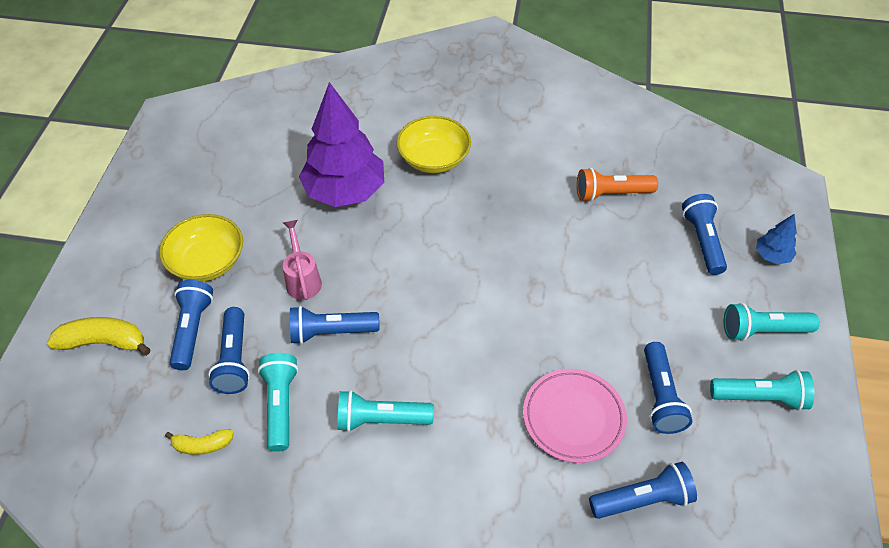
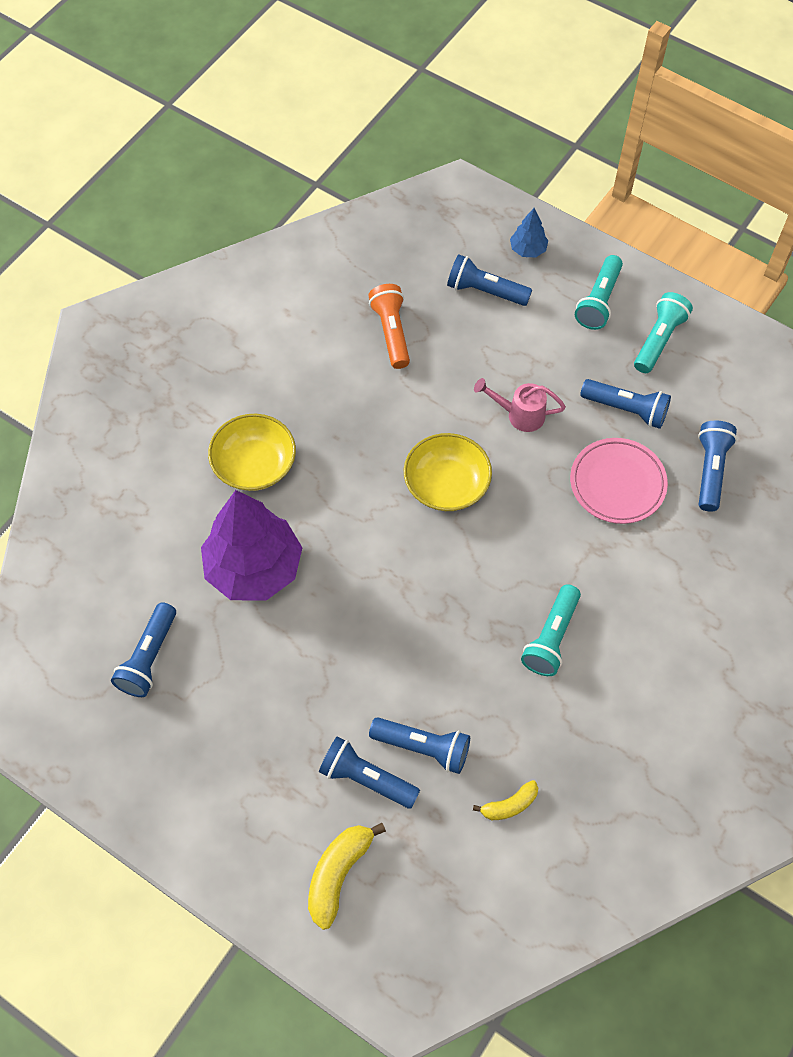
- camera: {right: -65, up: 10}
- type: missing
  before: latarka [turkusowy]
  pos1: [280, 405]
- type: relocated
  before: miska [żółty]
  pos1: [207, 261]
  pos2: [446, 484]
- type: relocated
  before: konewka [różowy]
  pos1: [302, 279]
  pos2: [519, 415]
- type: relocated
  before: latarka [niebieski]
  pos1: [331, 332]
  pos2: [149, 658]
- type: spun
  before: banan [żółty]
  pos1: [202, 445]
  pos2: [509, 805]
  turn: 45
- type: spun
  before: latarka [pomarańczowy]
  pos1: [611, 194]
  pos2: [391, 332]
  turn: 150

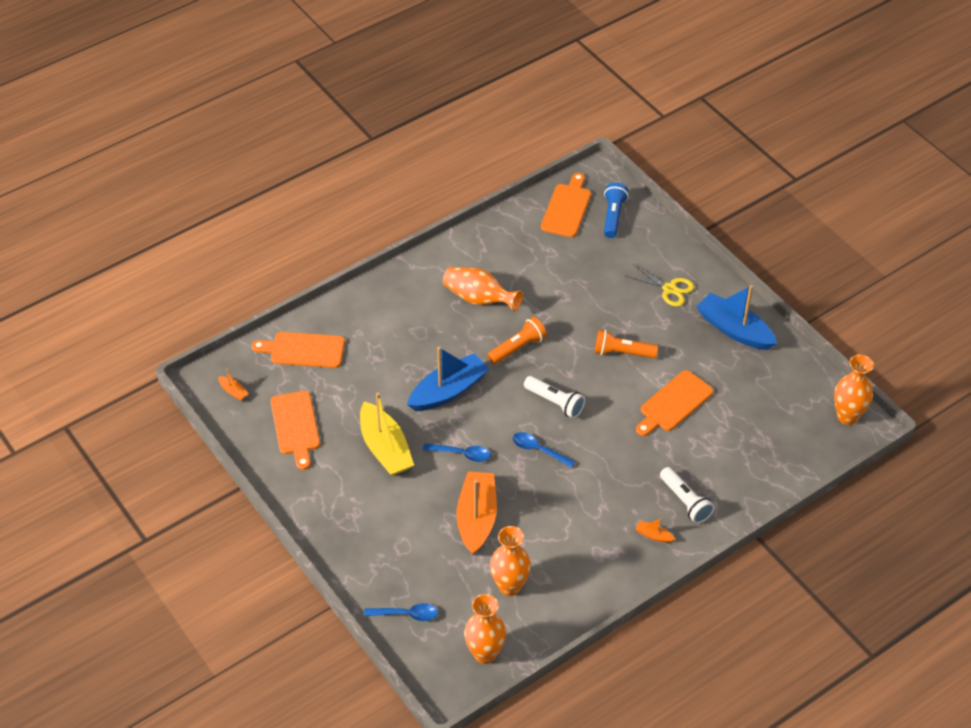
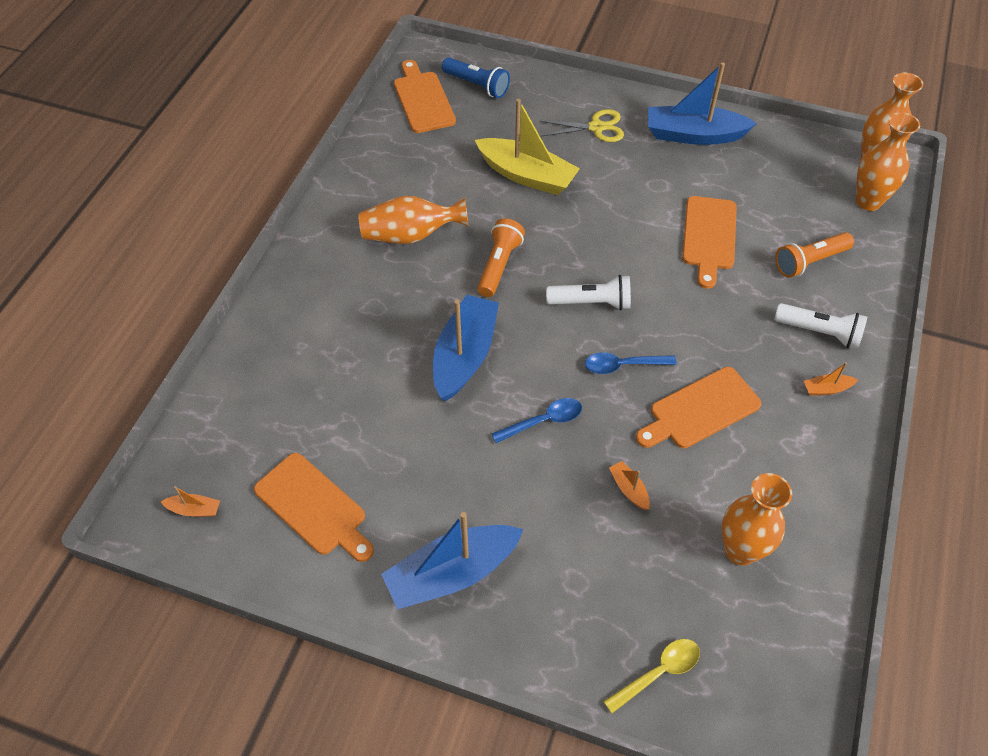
- camera: {right: -35, up: 5}
- type: appeared
  after: łódka [niebieski]
  pos2: [452, 573]
- type: relocated
  before: deska do krojenia [pomarańczowy]
  pos1: [303, 350]
  pos2: [700, 410]
- type: relocated
  before: łódka [żółty]
  pos1: [385, 448]
  pos2: [526, 175]
- type: relocated
  before: wazon [pomarańczowy]
  pos1: [485, 653]
  pos2: [868, 201]
- type: relocated
  before: latarka [pomarańczowy]
  pos1: [622, 352]
  pos2: [809, 261]
- type: colour
  before: łyżka [niebieski]
  after: łyżka [żółty]
  pos1: [406, 614]
  pos2: [658, 673]
- type: spun
  before: latarka [niebieski]
  pos1: [613, 216]
  pos2: [477, 85]
  turn: 150
- type: size
  before: łódka [pomarańczowy]
  pos1: [477, 518]
  pos2: [629, 489]
  scale: 0.42

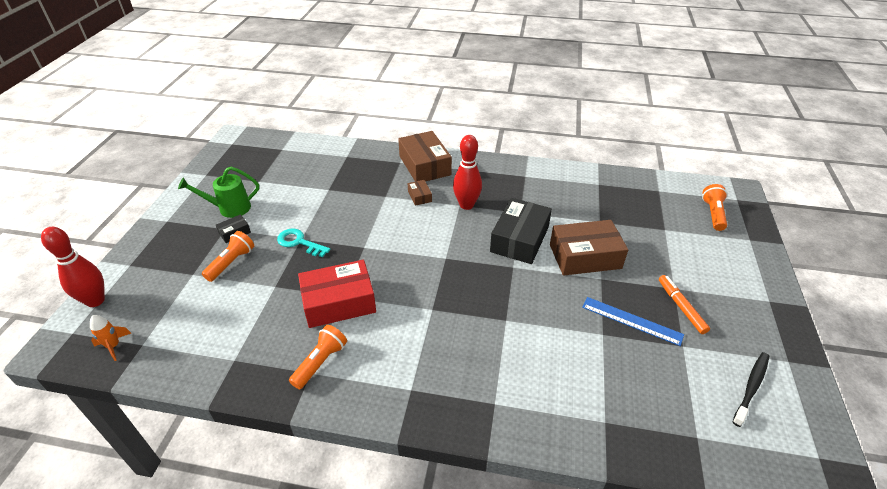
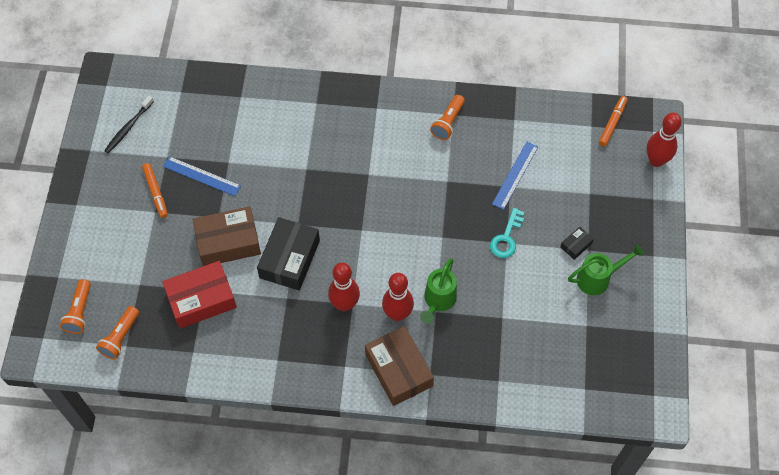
- camera: {right: 175, up: 20}
- type: appeared
  after: konewka [zielony]
  pos2: [438, 301]
- type: appeared
  after: linijka [niebieski]
  pos2: [515, 175]
- type: relocated
  before: latarka [pomarańczowy]
  pos1: [231, 263]
  pos2: [120, 337]
- type: relocated
  before: pudełko [czerwony]
  pos1: [339, 302]
  pos2: [201, 299]
- type: exchanged
  before: rakieta [pomarańczowy]
  after: flamaster [pomarańczowy]
  pos1: [113, 346]
  pos2: [612, 123]
- type: exchanged
  before: pudełko [brązowy]
  after: kręgiel [czerwony]
  pos1: [419, 196]
  pos2: [397, 314]
- type: spun
  before: klucz [turkusowy]
  pos1: [299, 242]
  pos2: [506, 238]
  turn: 90

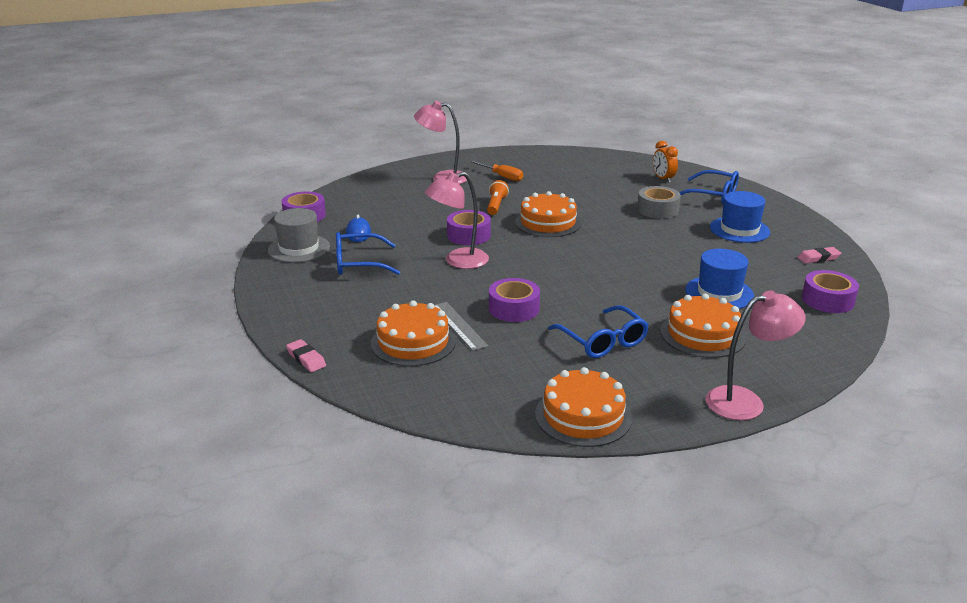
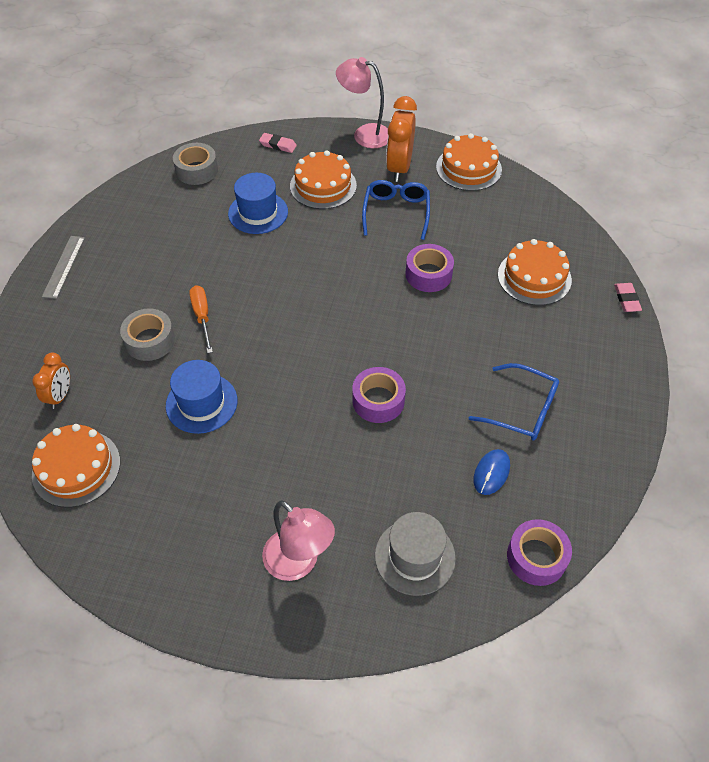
- camera: {right: -145, up: 25}
- type: missing
  before: lampka [różowy]
  pos1: [458, 261]
- type: missing
  before: latarka [pomarańczowy]
  pos1: [496, 205]
- type: missing
  before: okulary [niebieski]
  pos1: [713, 195]
- type: appeared
  after: budzik [pomarańczowy]
  pos2: [399, 168]
- type: relocated
  before: kapelusz [szary]
  pos1: [299, 248]
  pos2: [415, 556]
- type: relocated
  before: linijka [szary]
  pos1: [459, 325]
  pos2: [64, 266]
- type: relocated
  before: śrubokręt [pomarańczowy]
  pos1: [501, 176]
  pos2: [202, 316]
- type: relocated
  before: tort [pomarańczowy]
  pos1: [548, 222]
  pos2: [76, 468]
- type: relocated
  before: kapelusz [niebieski]
  pos1: [739, 230]
  pos2: [201, 403]
- type: relocated
  before: gumka do mazania [różowy]
  pos1: [818, 258]
  pos2: [278, 145]
- type: colour
  before: taśma klejąca [fioletowy]
  after: taśma klejąca [szary]
  pos1: [827, 300]
  pos2: [197, 170]

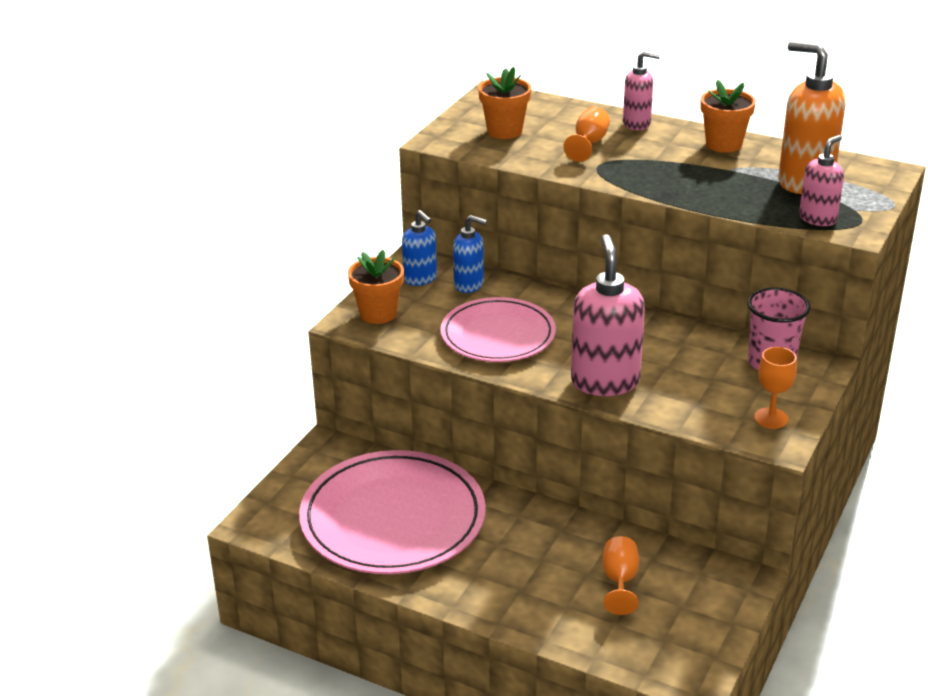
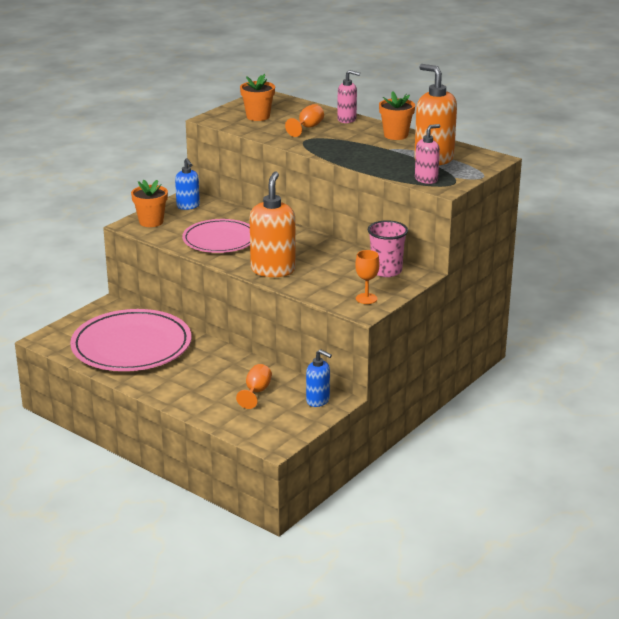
- camera: {right: 10, up: -5}
- type: relocated
  before: dozownik mydła [niebieski]
  pos1: [469, 285]
  pos2: [318, 401]
- type: colour
  before: dozownik mydła [różowy]
  after: dozownik mydła [pomarańczowy]
  pos1: [605, 381]
  pos2: [273, 270]

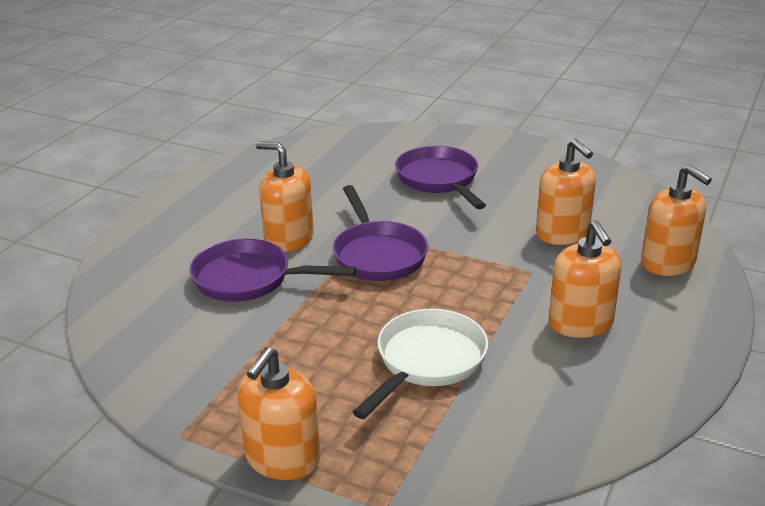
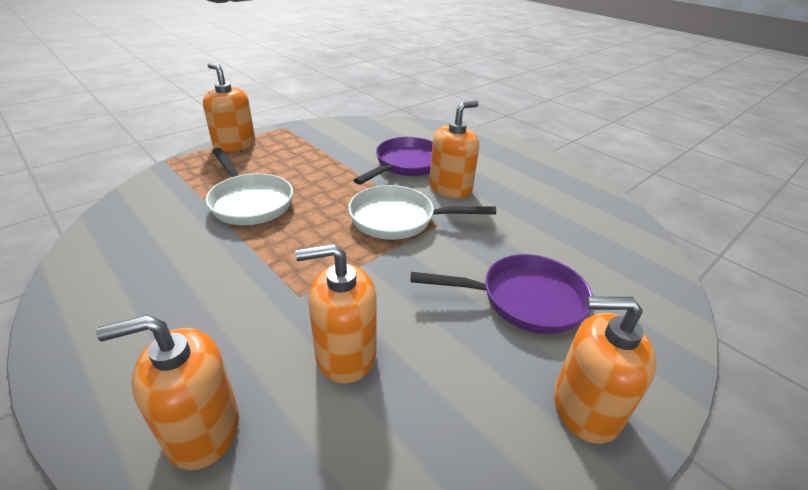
- camera: {right: 110, up: 5}
- type: relocated
  before: dozownik mydła [pomarańczowy]
  pos1: [580, 323]
  pos2: [585, 407]
- type: colour
  before: patelnia [fioletowy]
  after: patelnia [biały]
  pos1: [378, 255]
  pos2: [398, 219]

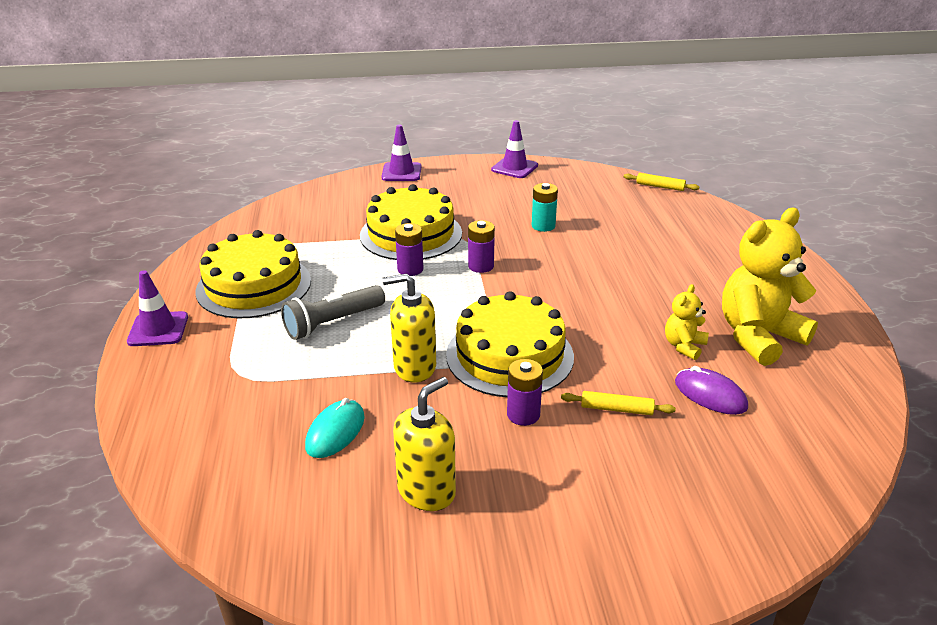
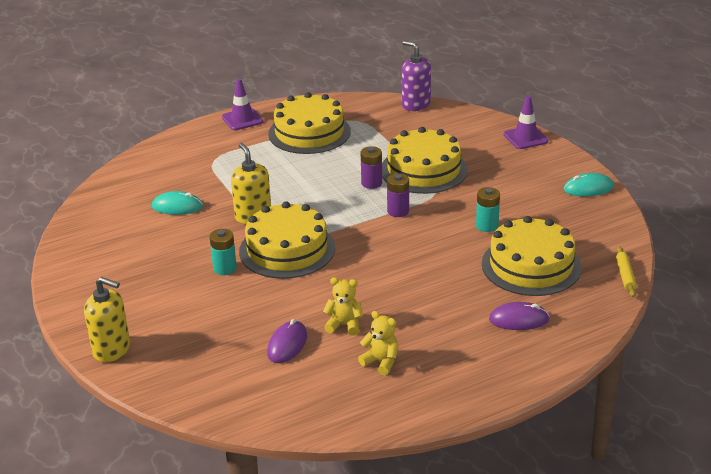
- camera: {right: 70, up: 0}
- type: missing
  before: latarka [szary]
  pos1: [333, 323]
- type: missing
  before: wałek do ciasta [żółty]
  pos1: [616, 409]
- type: appeared
  after: dozownik mydła [fioletowy]
  pos2: [415, 105]
- type: appeared
  after: tort [żółty]
  pos2: [531, 265]
- type: appeared
  after: myszka [fioletowy]
  pos2: [518, 320]
- type: relocated
  before: dozownik mydła [żółty]
  pos1: [426, 491]
  pos2: [112, 350]
- type: exchanged
  before: pachołek [fioletowy]
  after: myszka [turkusowy]
  pos1: [514, 168]
  pos2: [588, 188]
- type: colour
  before: bateria [fioletowy]
  after: bateria [turkusowy]
  pos1: [523, 414]
  pos2: [225, 268]
- type: size
  before: miś [żółty]
  pos1: [758, 337]
  pos2: [381, 362]
  scale: 0.48

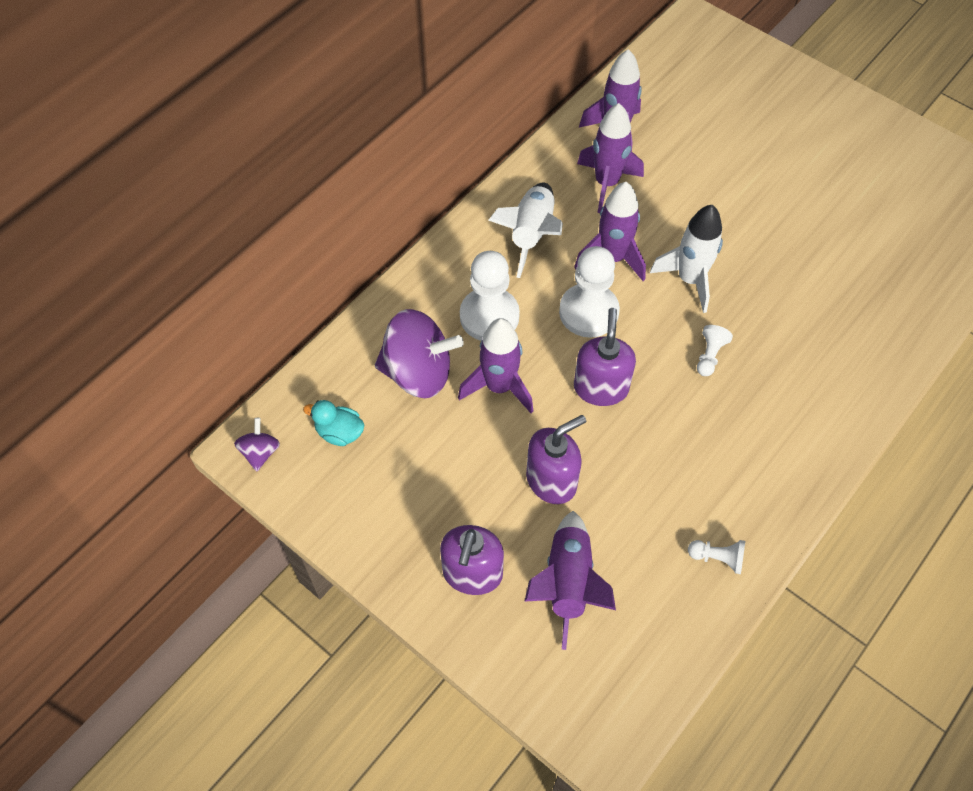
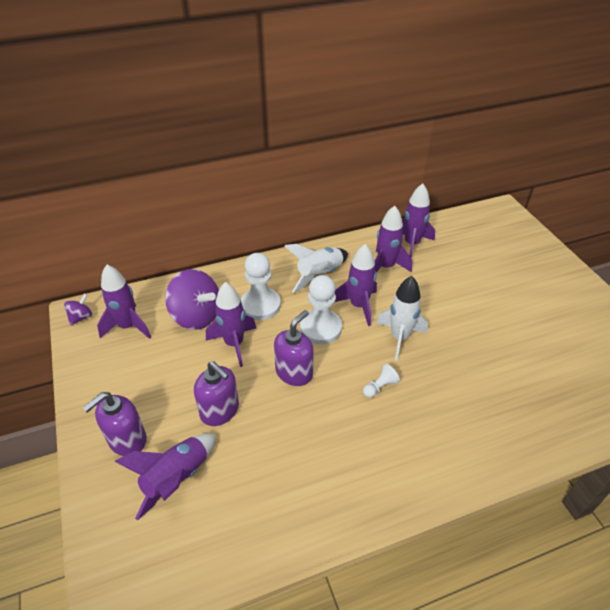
- camera: {right: 30, up: -15}
- type: missing
  before: pionek [biały]
  pos1: [717, 558]
- type: exchanged
  before: kaczka [turkusowy]
  after: rakieta [fioletowy]
  pos1: [339, 432]
  pos2: [128, 326]
- type: spun
  before: dozownik mydła [fioletowy]
  pos1: [551, 480]
  pos2: [220, 411]
  turn: 45

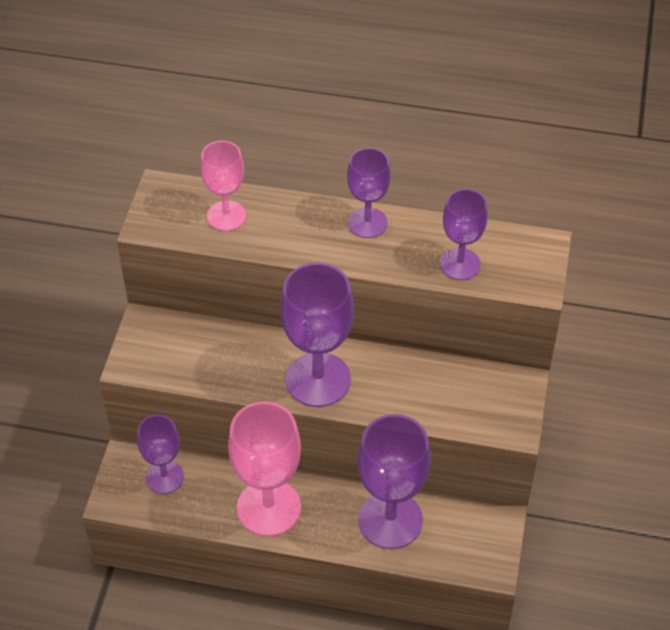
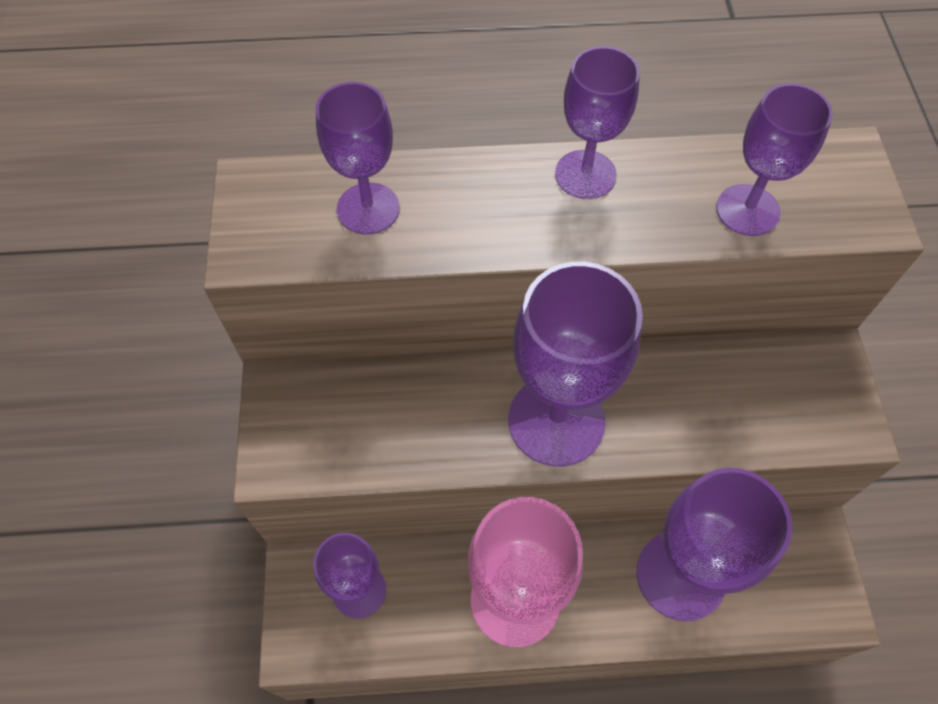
- camera: {right: -15, up: 10}
- type: colour
  before: kielich [różowy]
  after: kielich [fioletowy]
  pos1: [226, 216]
  pos2: [368, 208]

